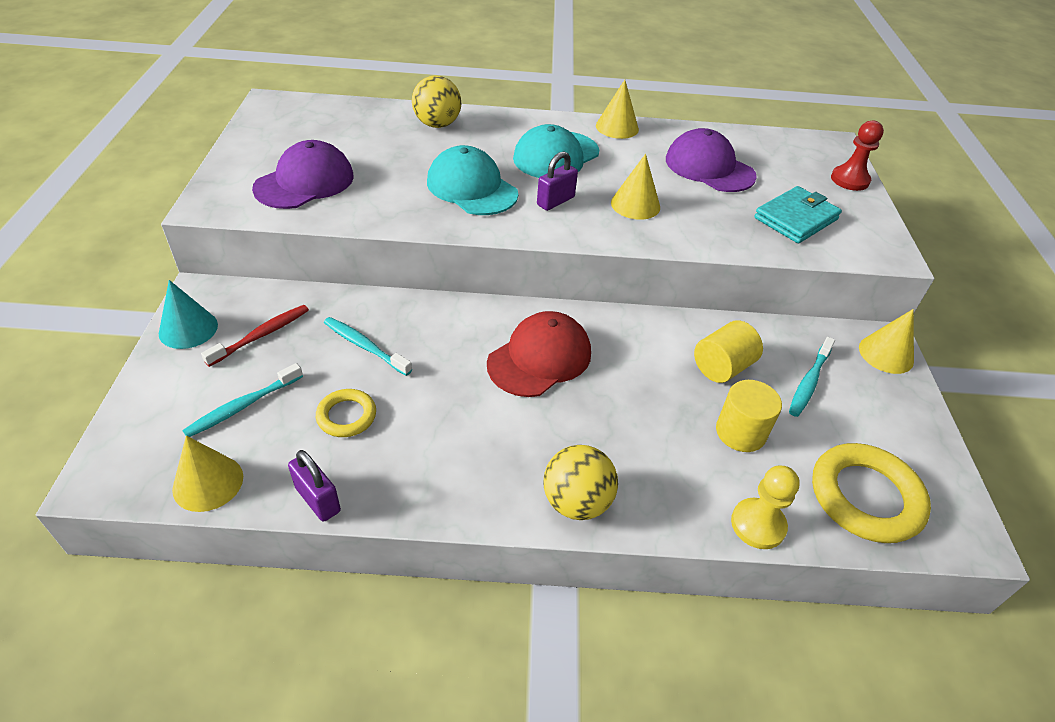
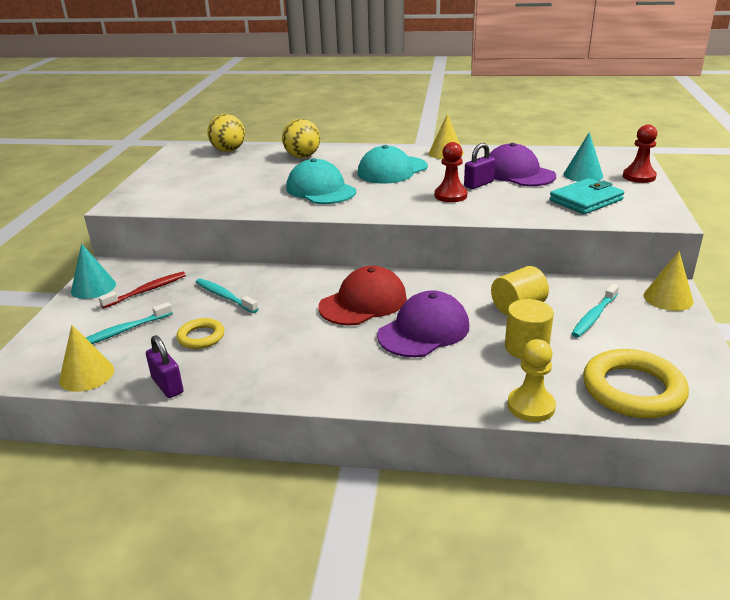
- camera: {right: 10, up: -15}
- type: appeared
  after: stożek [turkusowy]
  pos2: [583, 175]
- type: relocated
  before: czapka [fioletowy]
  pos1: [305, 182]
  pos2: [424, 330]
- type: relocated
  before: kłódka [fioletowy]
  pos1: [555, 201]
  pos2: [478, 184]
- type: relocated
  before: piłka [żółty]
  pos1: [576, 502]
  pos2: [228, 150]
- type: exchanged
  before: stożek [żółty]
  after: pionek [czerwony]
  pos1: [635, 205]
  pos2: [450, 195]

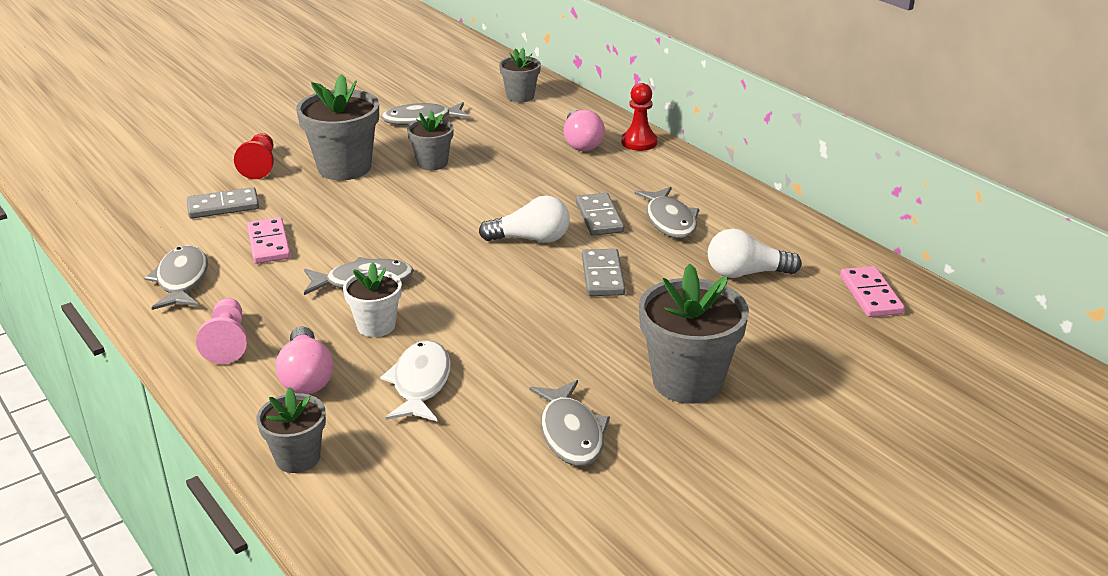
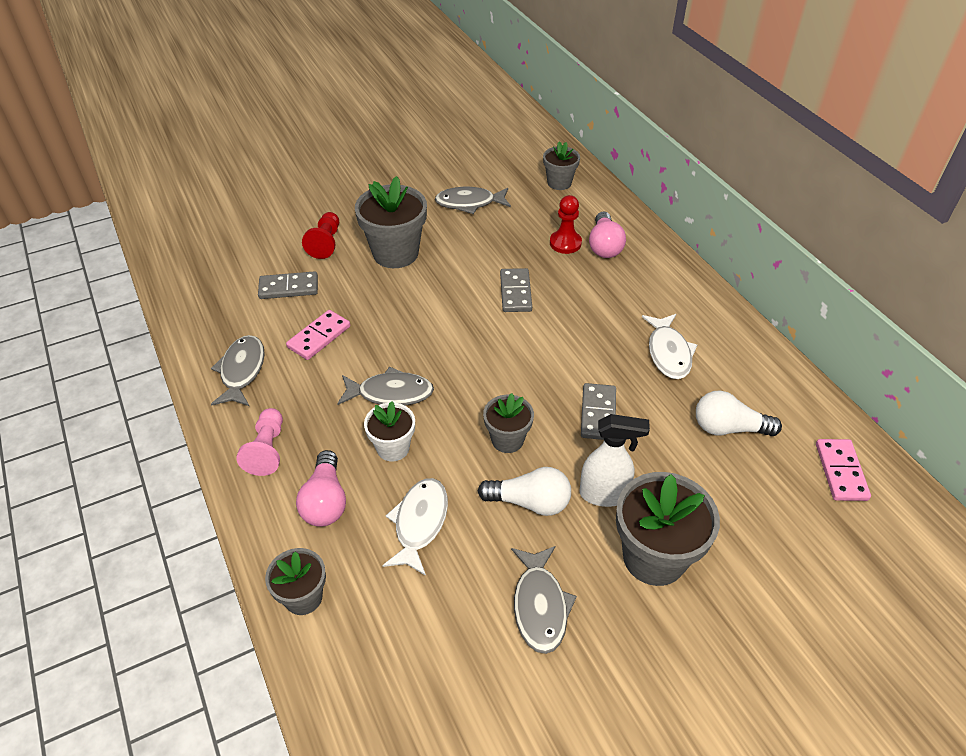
- camera: {right: 10, up: 15}
- type: appeared
  after: spryskiwacz [biały]
  pos2: [604, 495]
- type: relocated
  before: doniczka [szary]
  pos1: [432, 163]
  pos2: [507, 440]
- type: relocated
  before: żarówka [biały]
  pos1: [531, 239]
  pos2: [530, 502]
- type: relocated
  before: kostka domina [szary]
  pos1: [599, 217]
  pos2: [515, 292]
- type: relocated
  before: pionek [czerwony]
  pos1: [639, 142]
  pos2: [565, 243]
- type: colour
  before: ryba [szary]
  after: ryba [biały]
  pos1: [669, 221]
  pos2: [668, 353]
- type: spun
  before: kostka domina [różowy]
  pos1: [269, 244]
  pos2: [319, 337]
  turn: 45

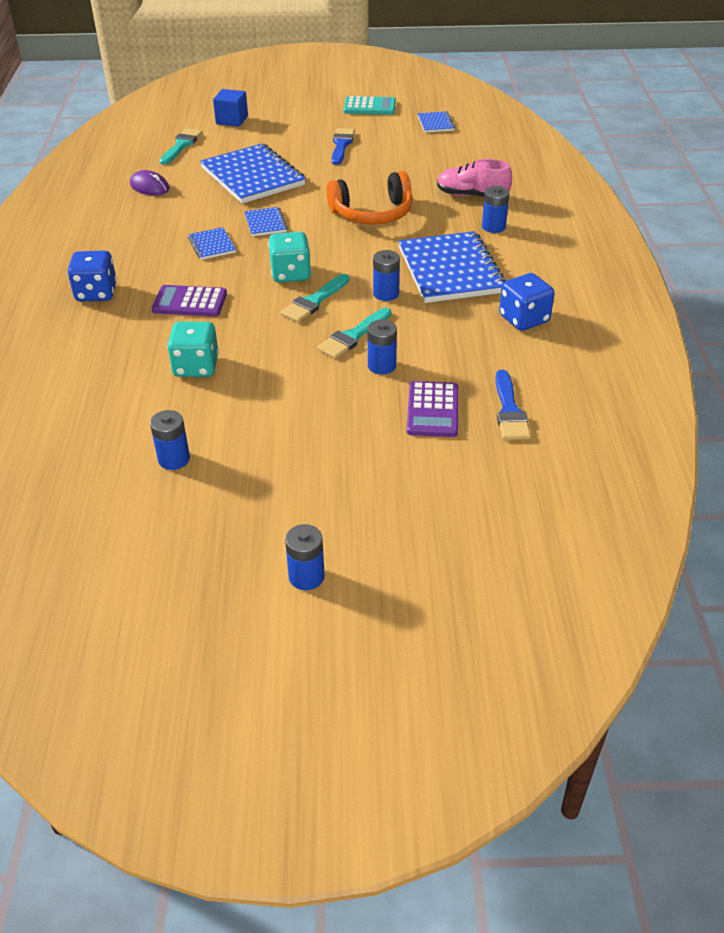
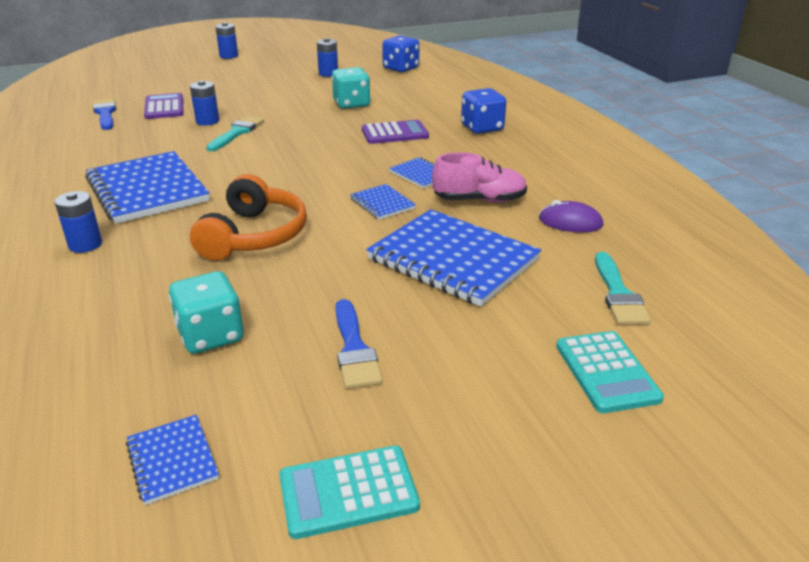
- camera: {right: 160, up: -10}
- type: missing
  before: pędzel [turkusowy]
  pos1: [314, 301]
- type: missing
  before: bateria [niebieski]
  pos1: [386, 294]
- type: relocated
  before: kostka do gry [turkusowy]
  pos1: [290, 274]
  pos2: [211, 335]
- type: relocated
  before: but [różowy]
  pos1: [472, 196]
  pos2: [479, 200]
- type: relocated
  before: kostka do gry [niebieski]
  pos1: [524, 319]
  pos2: [401, 68]
- type: exchanged
  before: sześcian [niebieski]
  after: kalkulator [turkusowy]
  pos1: [232, 120]
  pos2: [606, 372]
- type: spun
  before: słuchawki [pomarańczowy]
  pos1: [372, 213]
  pos2: [254, 236]
  turn: 135

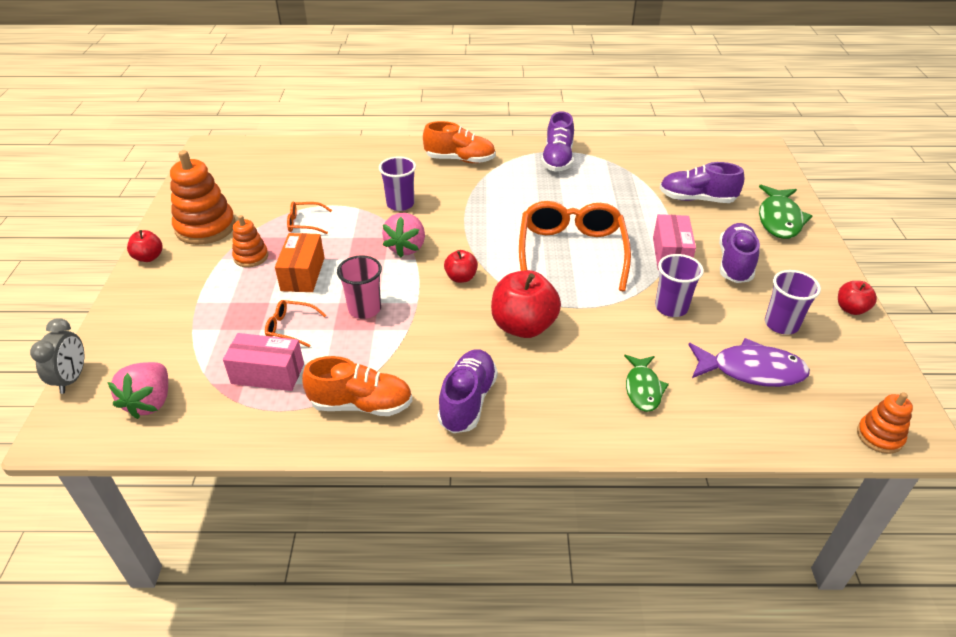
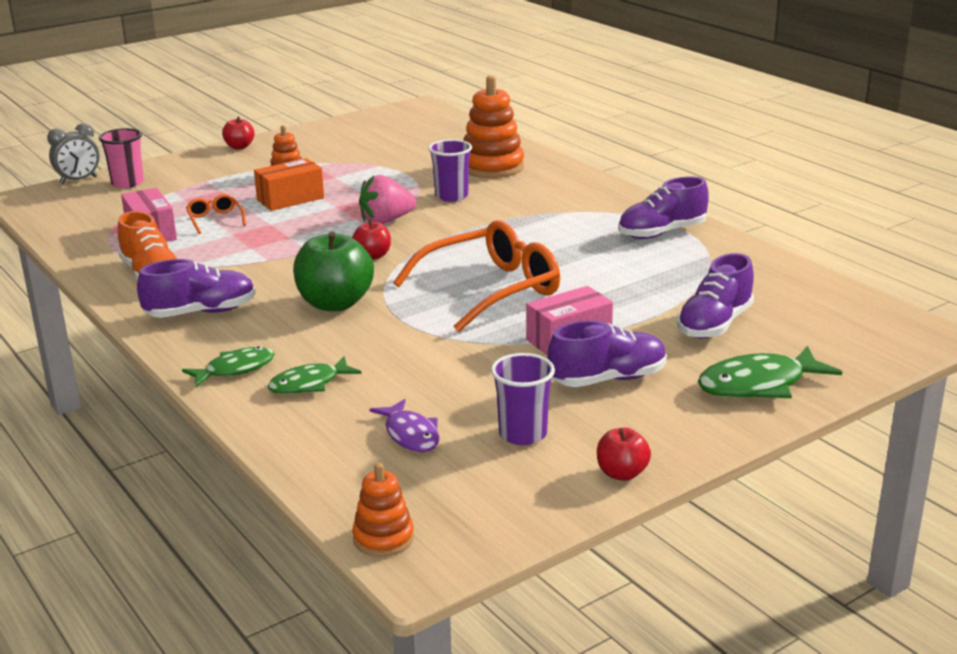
- camera: {right: 55, up: -15}
- type: missing
  before: truskawka [różowy]
  pos1: [150, 402]
- type: missing
  before: okulary [pomarańczowy]
  pos1: [305, 223]
- type: missing
  before: but [pomarańczowy]
  pos1: [460, 159]
- type: missing
  before: szklanka [fioletowy]
  pos1: [671, 307]
- type: appeared
  after: ryba [zielony]
  pos2: [235, 369]
- type: relocated
  before: zabawka nakładanka [pomarańczowy]
  pos1: [205, 227]
  pos2: [492, 167]
- type: relocated
  before: szklanka [różowy]
  pos1: [364, 309]
  pos2: [127, 183]
- type: colour
  before: jabłko [czerwony]
  after: jabłko [zielony]
  pos1: [523, 326]
  pos2: [335, 303]
- type: spun
  before: but [fioletowy]
  pos1: [696, 199]
  pos2: [714, 324]
  turn: -120
- type: size
  before: ryba [fioletowy]
  pos1: [751, 370]
  pos2: [410, 434]
  scale: 0.65

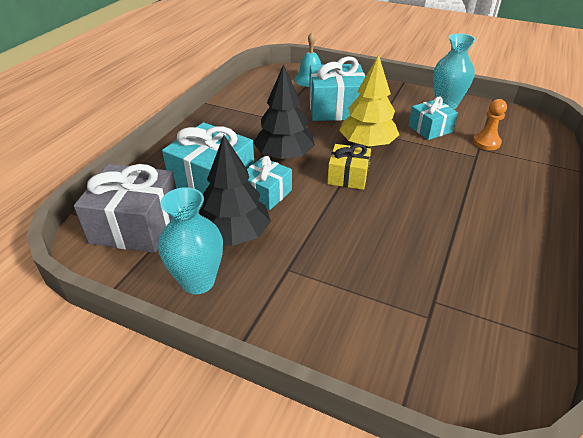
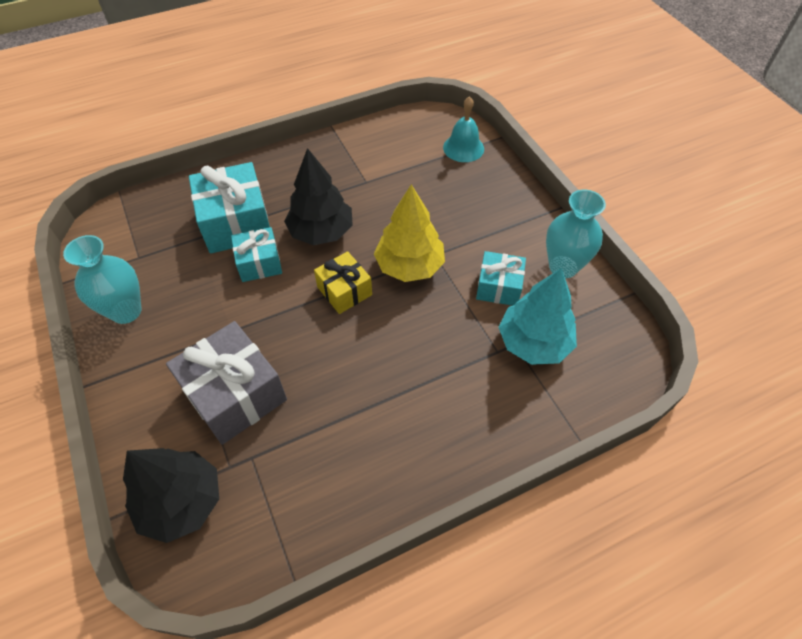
- camera: {right: 40, up: 15}
- type: missing
  before: prezent [turkusowy]
  pos1: [335, 108]
- type: relocated
  before: prezent [szary]
  pos1: [136, 225]
  pos2: [235, 394]
- type: relocated
  before: drzewko [czarny]
  pos1: [234, 234]
  pos2: [181, 501]
- type: exchanged
  before: pionek [pomarańczowy]
  after: drzewko [turkusowy]
  pos1: [486, 142]
  pos2: [534, 343]

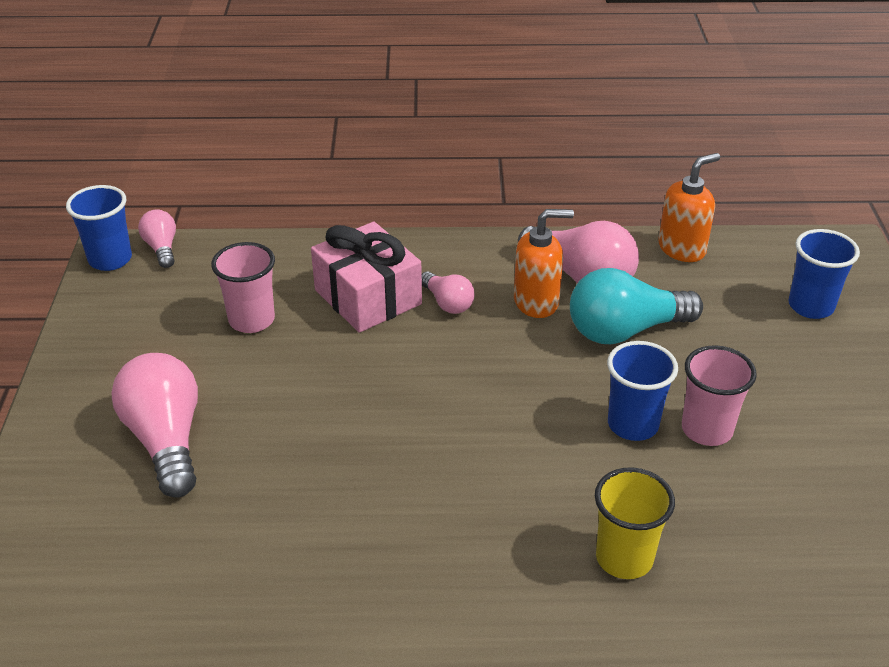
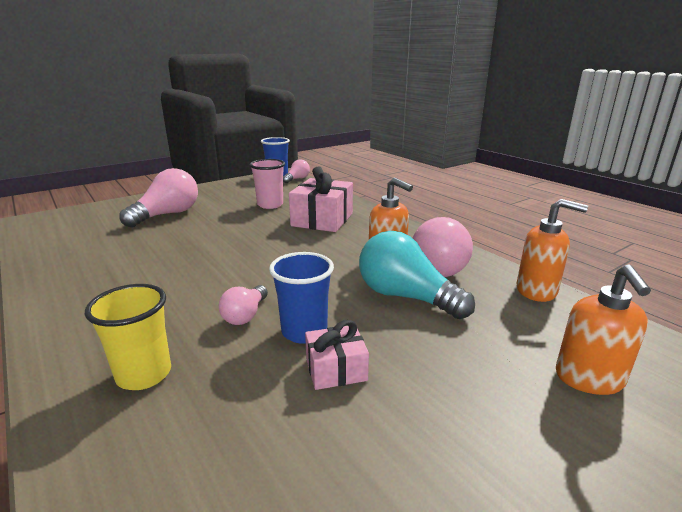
- camera: {right: 55, up: -15}
- type: relocated
  before: żarówka [różowy]
  pos1: [447, 303]
  pos2: [245, 315]
- type: exchanged
  before: szklanka [różowy]
  after: prezent [różowy]
  pos1: [706, 430]
  pos2: [336, 369]
- type: exchanged
  before: szklanka [niebieski]
  after: dozownik mydła [pomarańczowy]
  pos1: [810, 306]
  pos2: [589, 379]

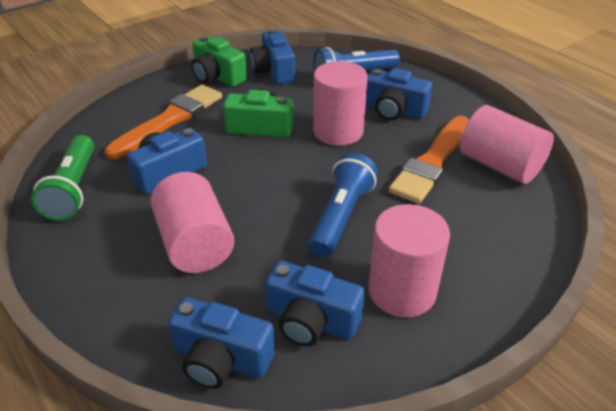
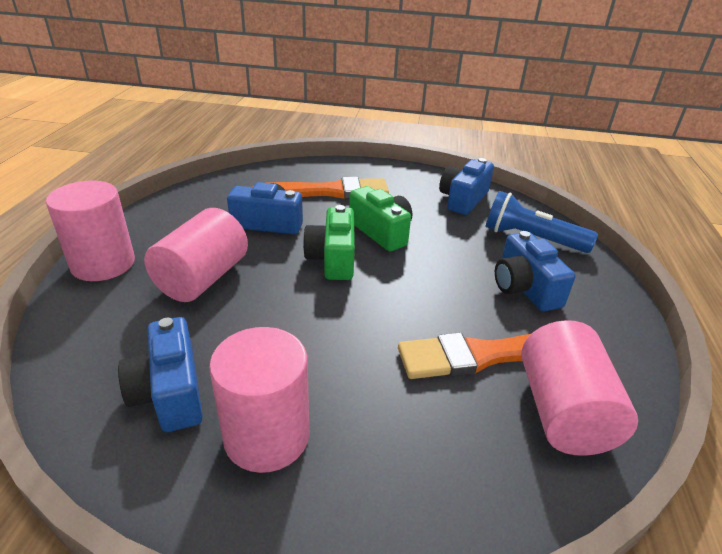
- camera: {right: 45, up: -5}
- type: missing
  before: latarka [zielony]
  pos1: [73, 189]
- type: missing
  before: aparat fotograficzny [niebieski]
  pos1: [221, 359]
- type: missing
  before: latarka [niebieski]
  pos1: [341, 216]
- type: relocated
  before: aparat fotograficzny [zielony]
  pos1: [217, 76]
  pos2: [333, 259]
- type: relocated
  before: walec [różowy]
  pos1: [338, 131]
  pos2: [103, 264]

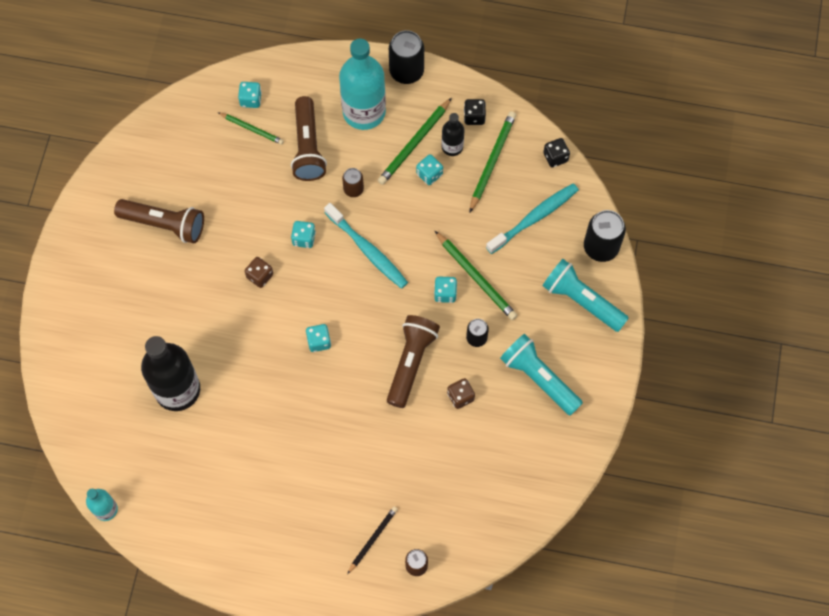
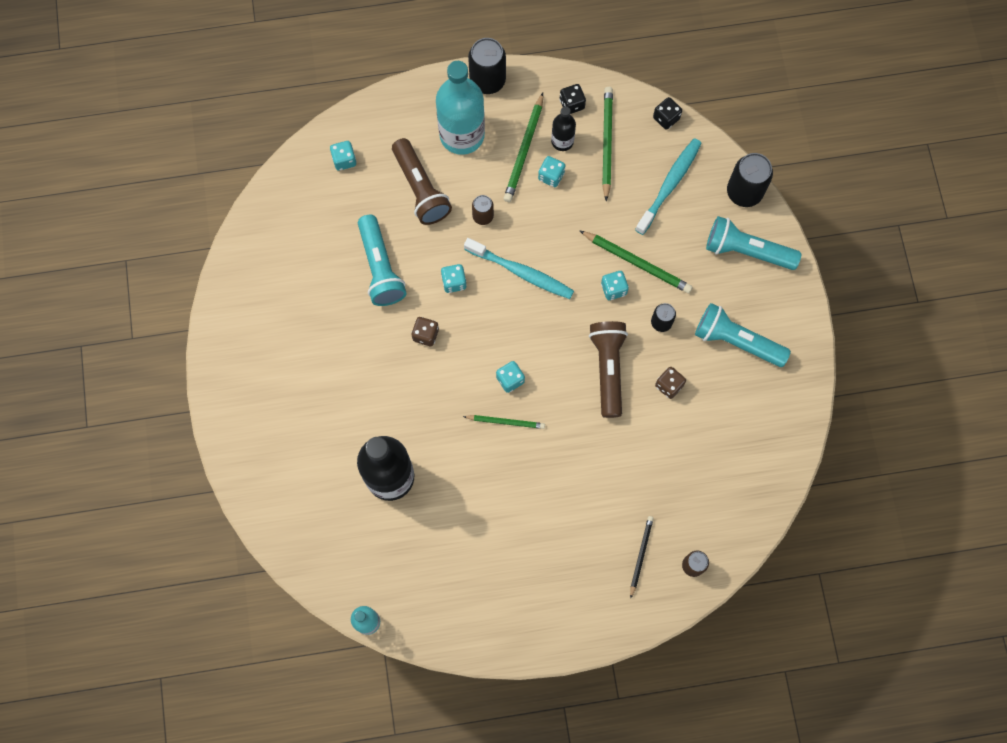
- camera: {right: -20, up: 5}
- type: missing
  before: latarka [brązowy]
  pos1: [164, 224]
- type: appeared
  after: latarka [turkusowy]
  pos2: [380, 268]
- type: relocated
  before: ołówek [zielony]
  pos1: [251, 129]
  pos2: [505, 422]

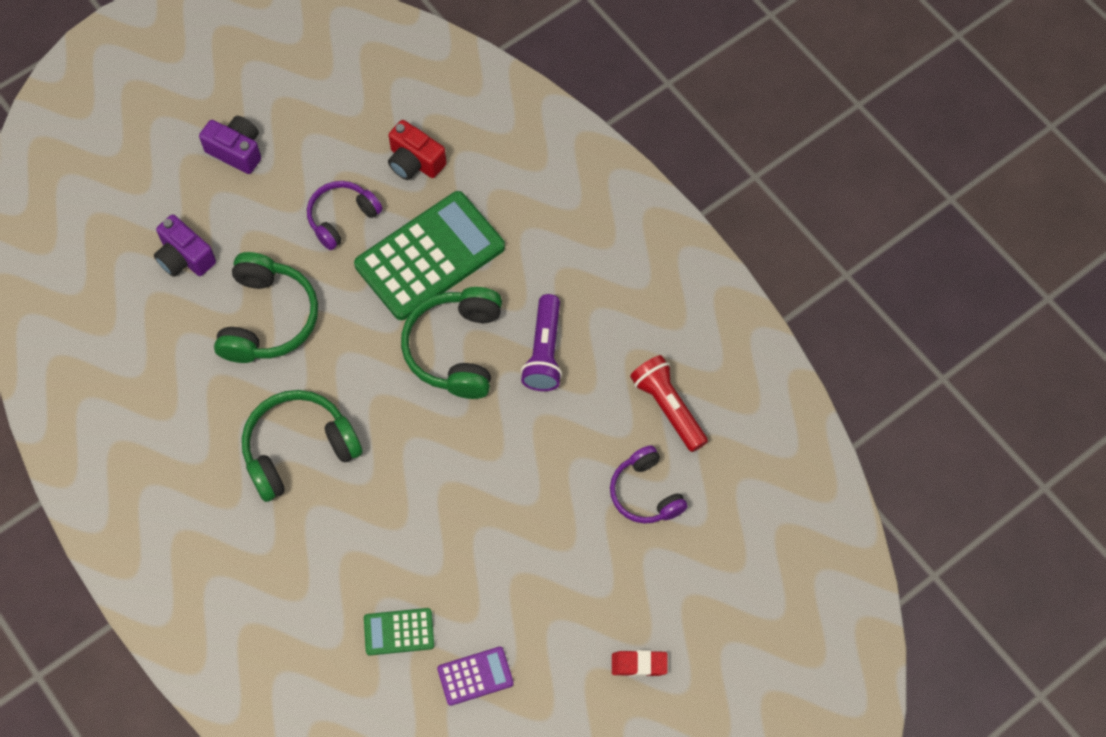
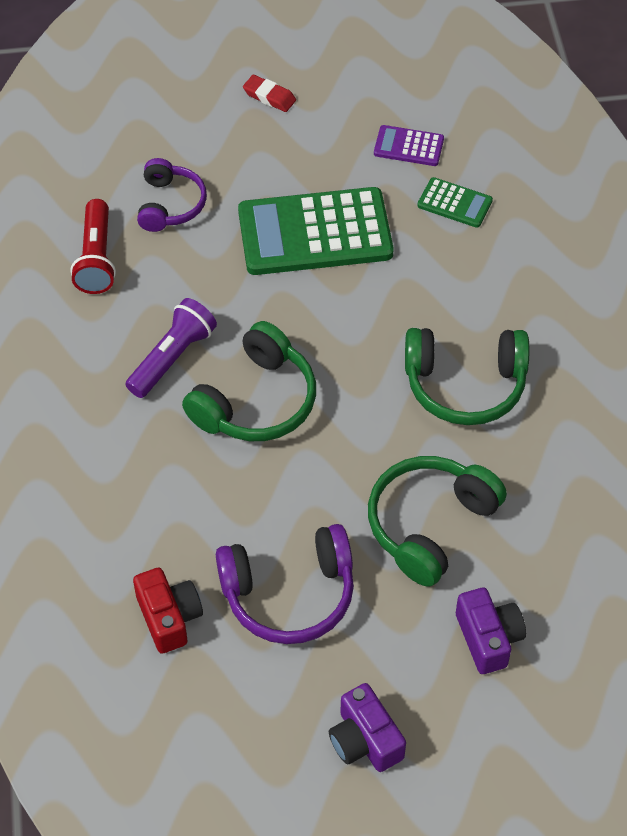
- camera: {right: -150, up: -10}
- type: relocated
  before: kalkulator [zielony]
  pos1: [430, 256]
  pos2: [315, 233]
- type: size
  before: słuchawki [fioletowy]
  pos1: [342, 218]
  pos2: [289, 594]
  scale: 1.51

